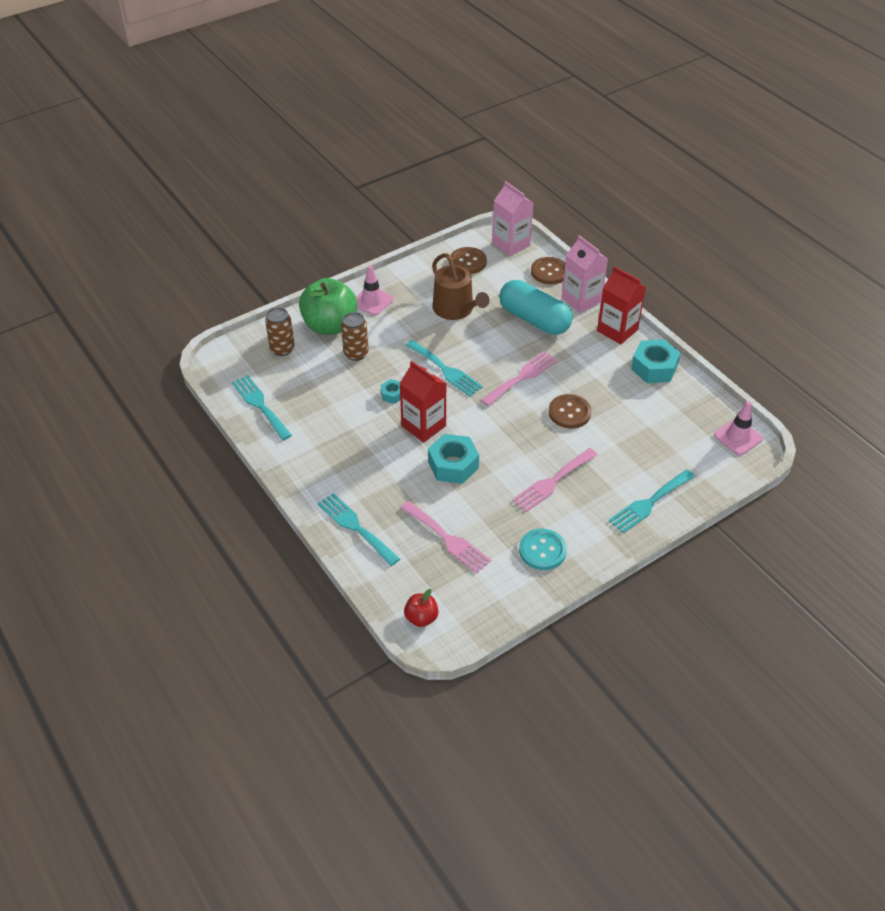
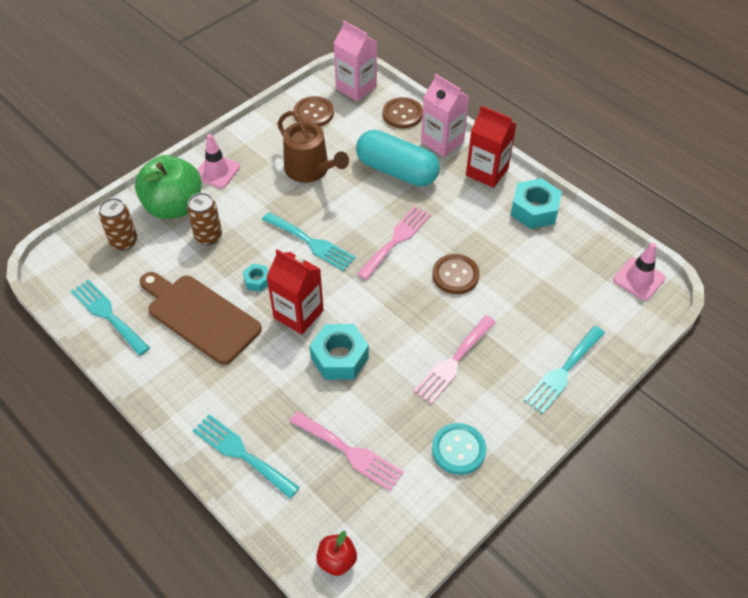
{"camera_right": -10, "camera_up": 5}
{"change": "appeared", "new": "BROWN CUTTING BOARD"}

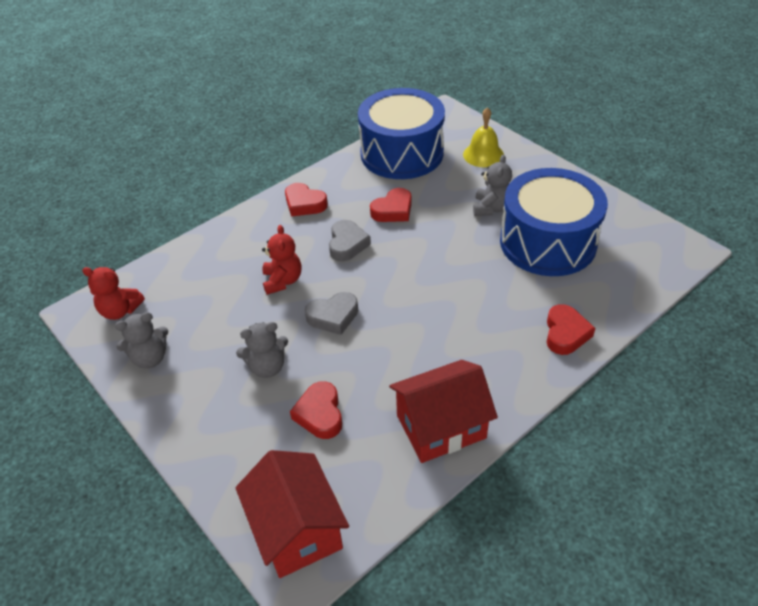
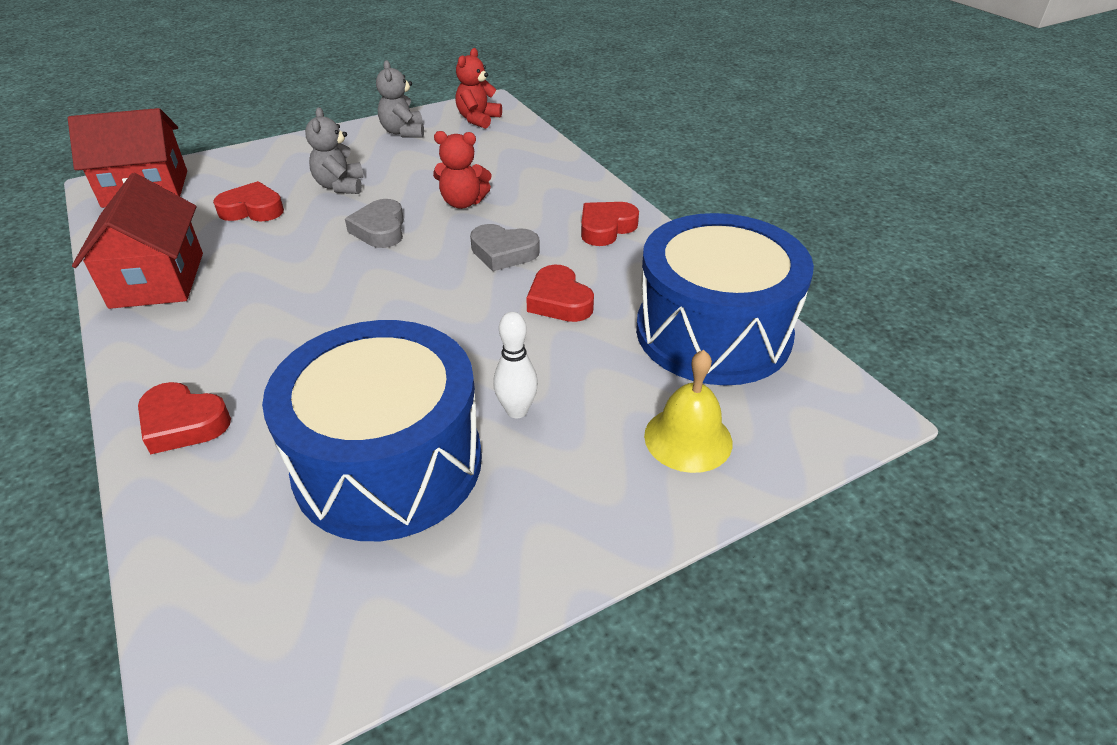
{"camera_right": 100, "camera_up": -5}
{"change": "exchanged", "old": "GREY TEDDY BEAR (no. 3 from left)", "new": "WHITE BOWLING PIN"}

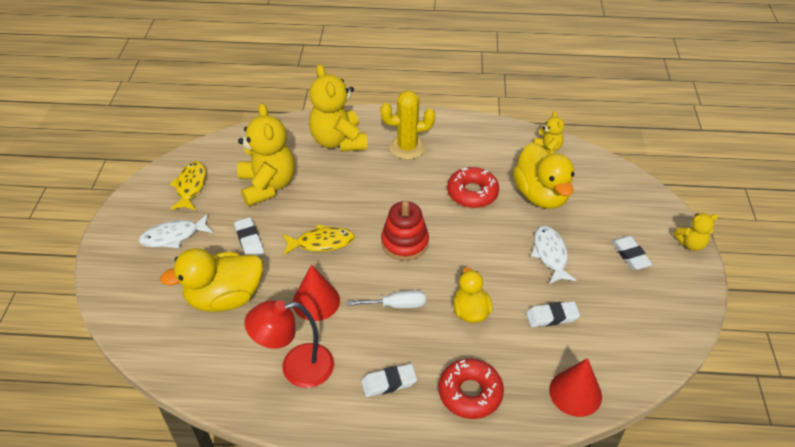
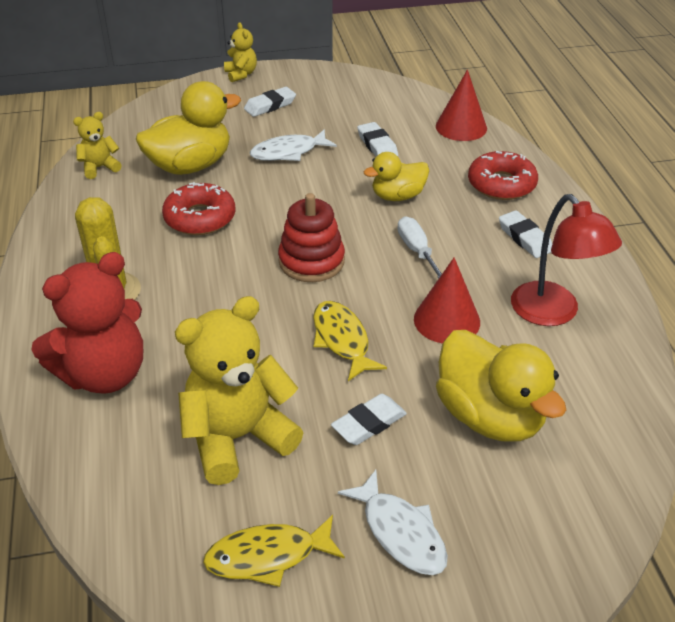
{"camera_right": -105, "camera_up": -5}
{"change": "colour", "old": "YELLOW TEDDY BEAR (no. 2 from left)", "new": "RED TEDDY BEAR"}

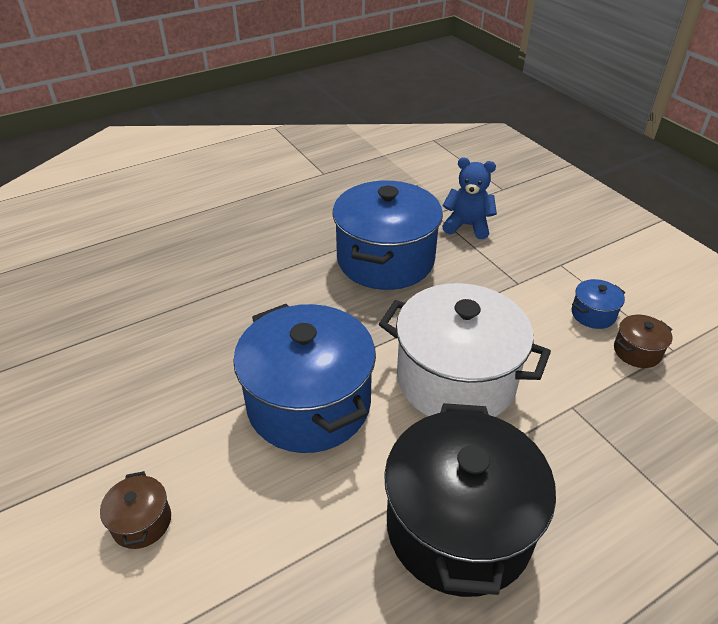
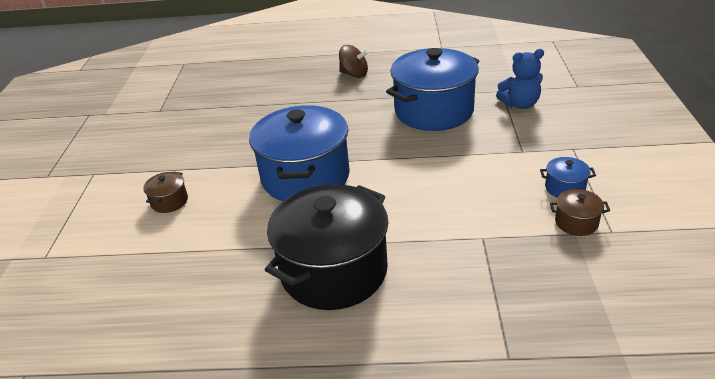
{"camera_right": 35, "camera_up": -5}
{"change": "missing", "old": "WHITE POT"}
{"change": "appeared", "new": "BROWN SPINNING TOP"}
{"change": "spun", "old": "BLUE TEDDY BEAR", "degrees": 120}

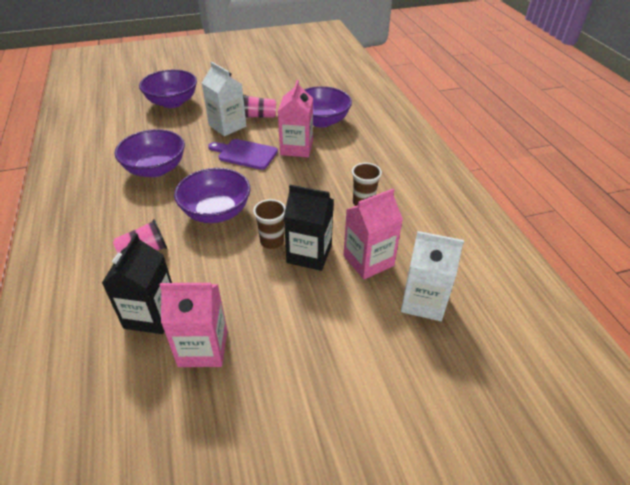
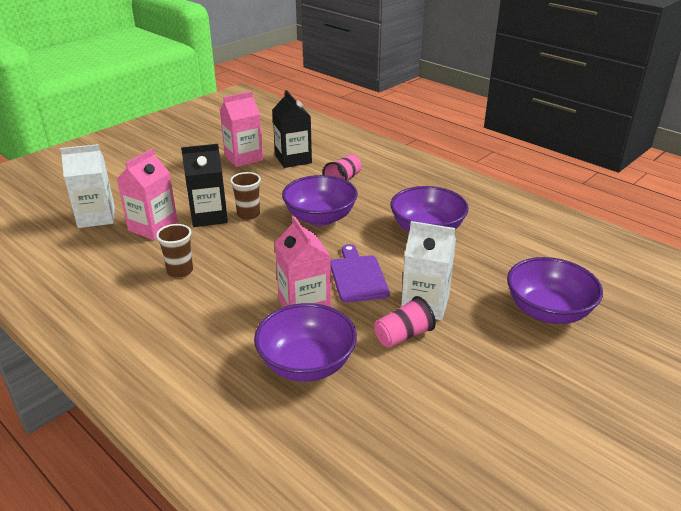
{"camera_right": 150, "camera_up": -10}
{"change": "spun", "old": "PURPLE CUTTING BOARD", "degrees": -90}

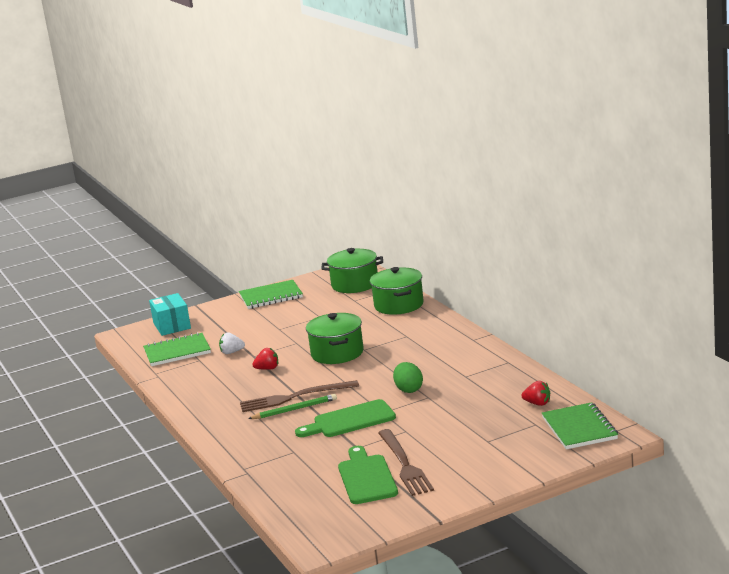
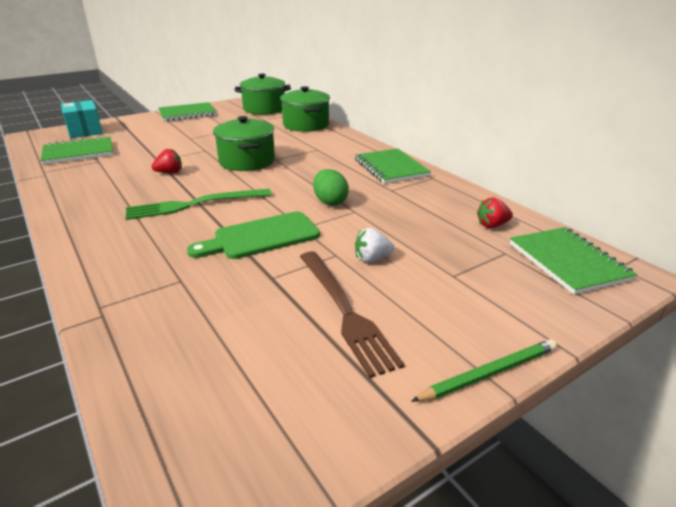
{"camera_right": -10, "camera_up": 10}
{"change": "missing", "old": "GREEN CUTTING BOARD (no. 2 from left)"}
{"change": "appeared", "new": "GREEN NOTEBOOK (no. 3 from left)"}
{"change": "relocated", "old": "WHITE STRAWBERRY"}
{"change": "relocated", "old": "GREEN PENCIL"}
{"change": "colour", "old": "BROWN FORK (no. 1 from left)", "new": "GREEN FORK"}
{"change": "spun", "old": "RED STRAWBERRY (no. 2 from left)", "degrees": 150}

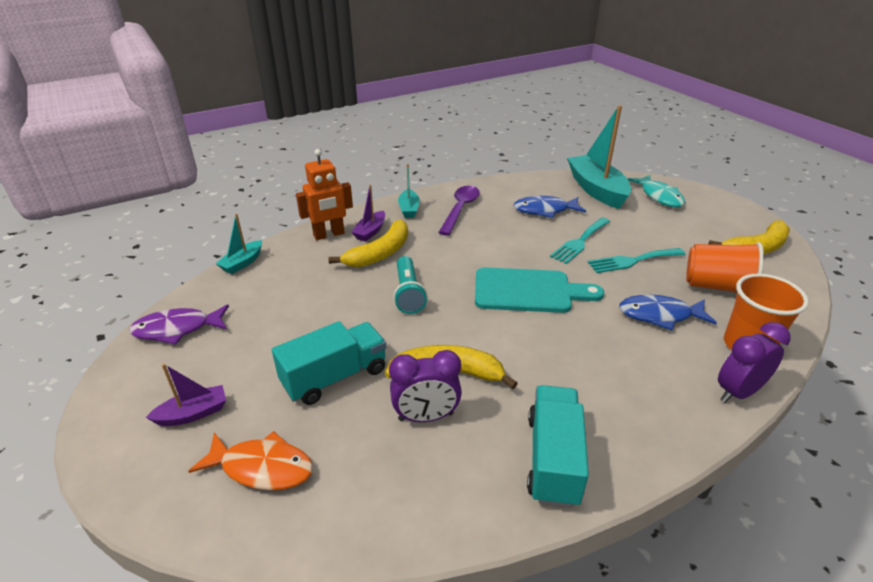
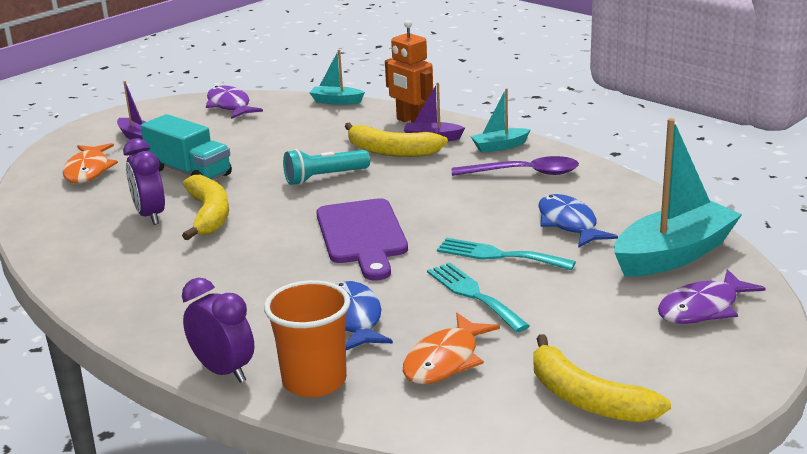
{"camera_right": 75, "camera_up": -10}
{"change": "missing", "old": "TURQUOISE TRUCK (no. 2 from left)"}
{"change": "exchanged", "old": "ORANGE CUP (no. 1 from left)", "new": "ORANGE FISH (no. 2 from left)"}
{"change": "colour", "old": "TURQUOISE CUTTING BOARD", "new": "PURPLE CUTTING BOARD"}
{"change": "colour", "old": "TURQUOISE FISH", "new": "PURPLE FISH (no. 2 from left)"}

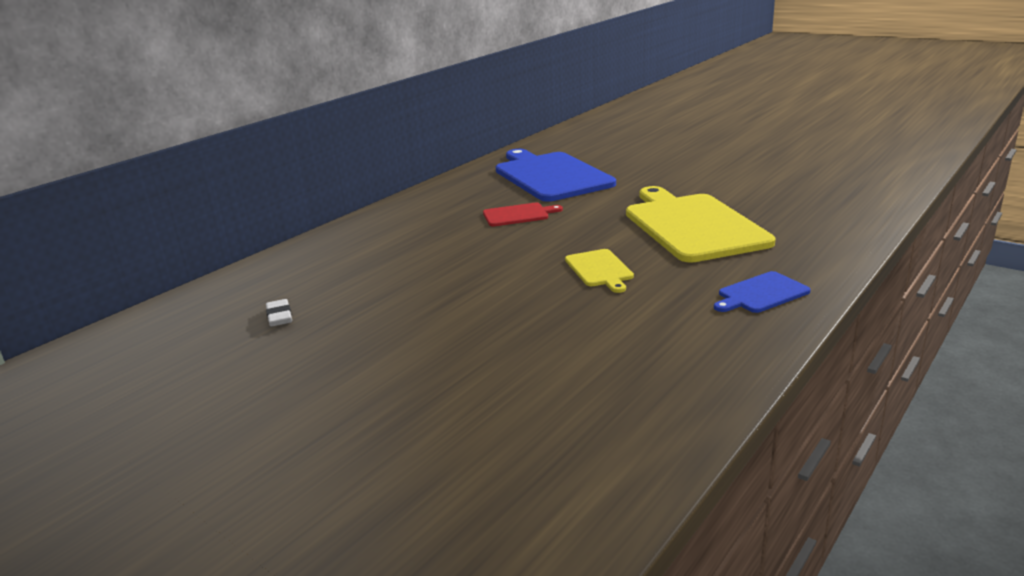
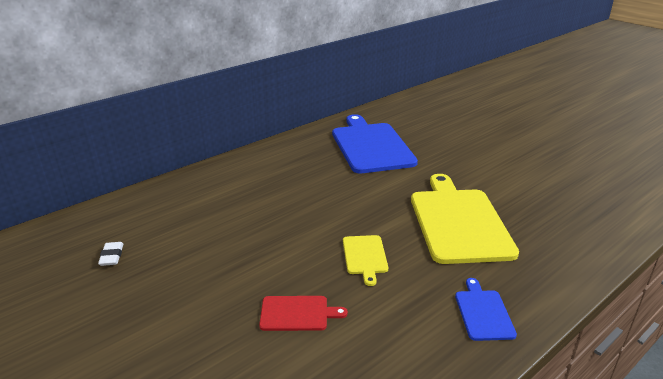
{"camera_right": 10, "camera_up": 5}
{"change": "relocated", "old": "RED CUTTING BOARD"}
{"change": "spun", "old": "BLUE CUTTING BOARD (no. 2 from left)", "degrees": 105}

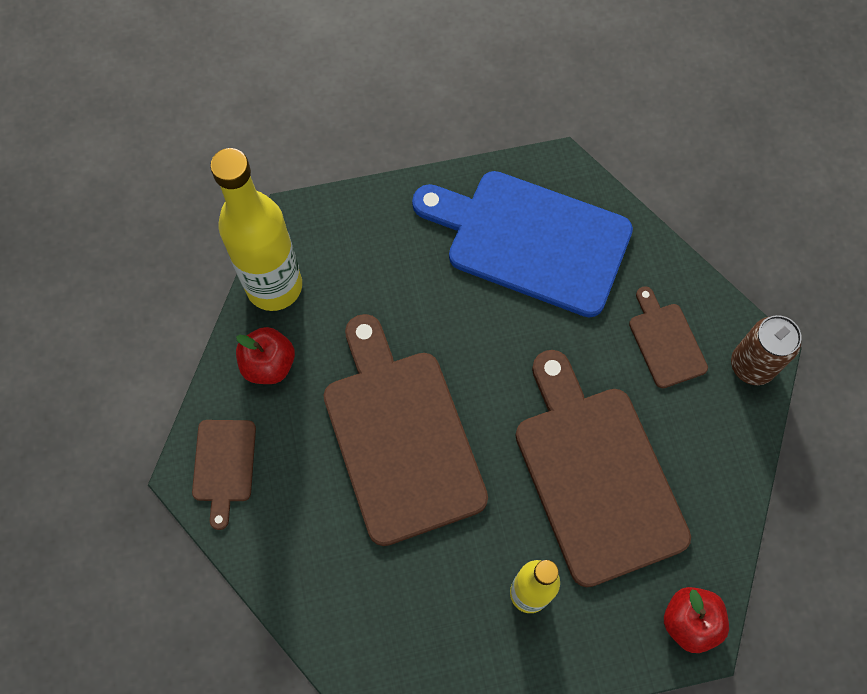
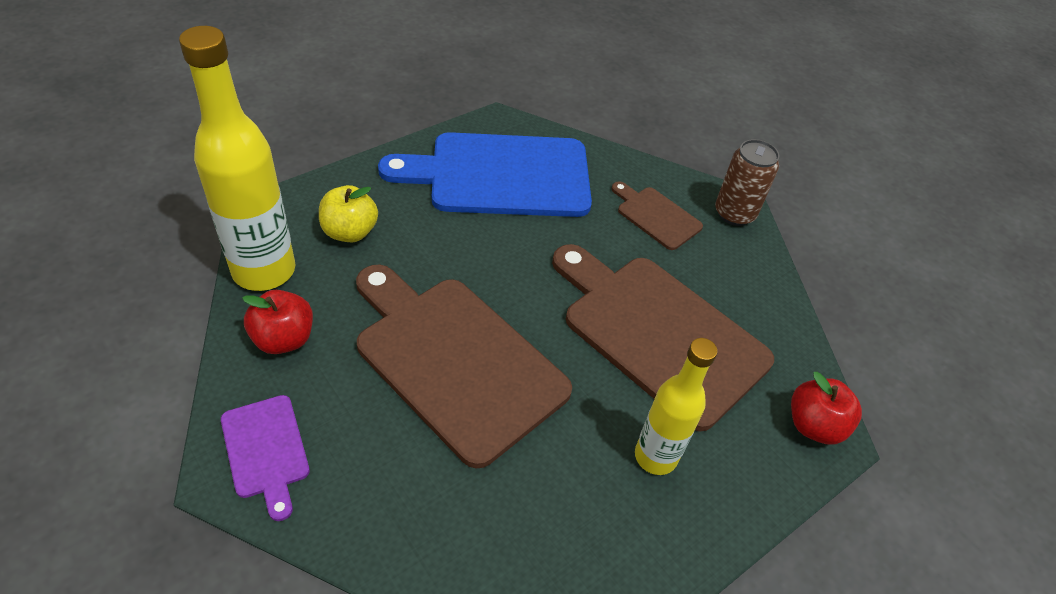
{"camera_right": -30, "camera_up": -20}
{"change": "appeared", "new": "YELLOW APPLE"}
{"change": "colour", "old": "BROWN CUTTING BOARD (no. 1 from left)", "new": "PURPLE CUTTING BOARD"}

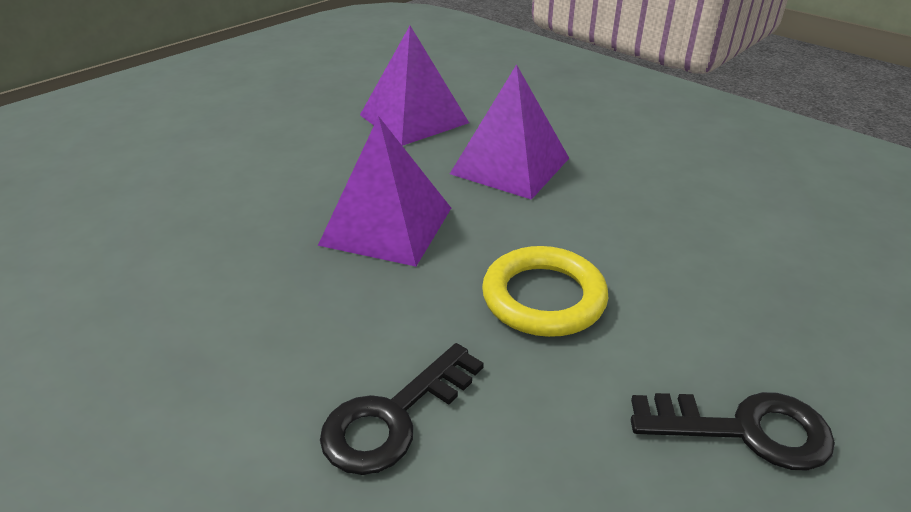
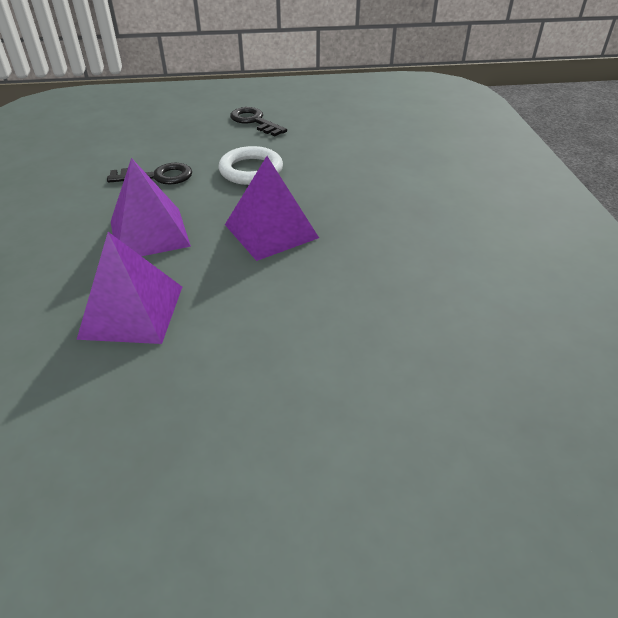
{"camera_right": -140, "camera_up": 5}
{"change": "relocated", "old": "BLACK KEY (no. 1 from left)"}
{"change": "colour", "old": "YELLOW RING", "new": "WHITE RING"}

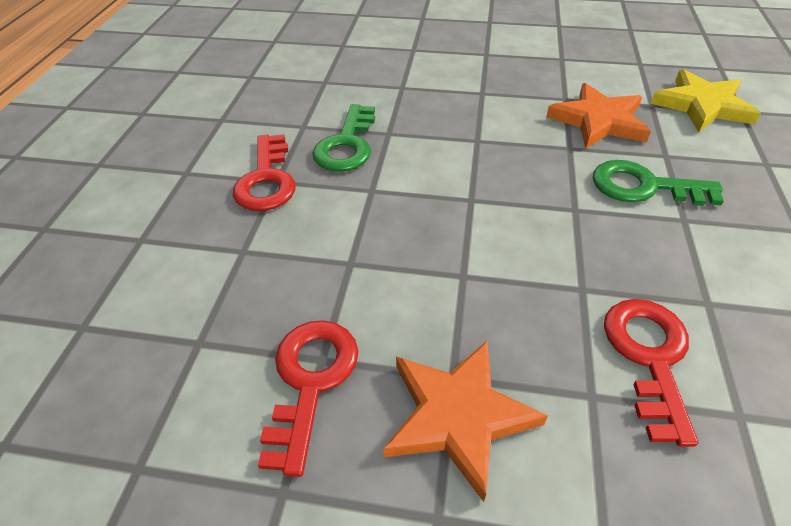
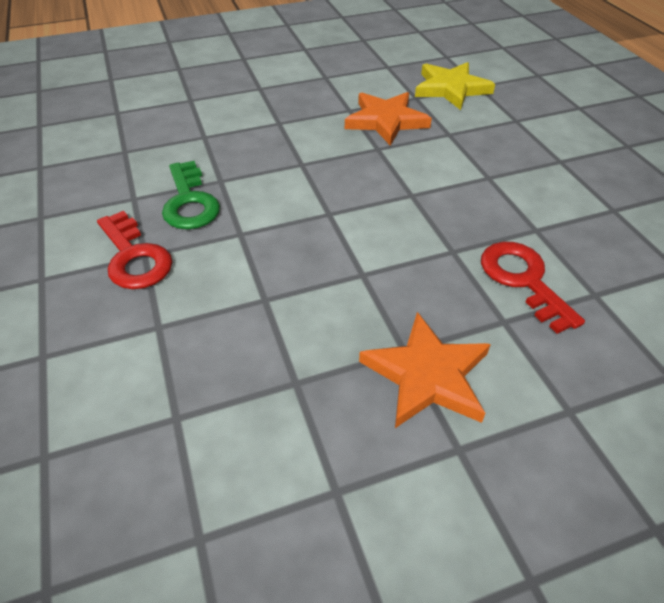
{"camera_right": -30, "camera_up": 0}
{"change": "missing", "old": "RED KEY (no. 2 from left)"}
{"change": "missing", "old": "GREEN KEY (no. 2 from left)"}

